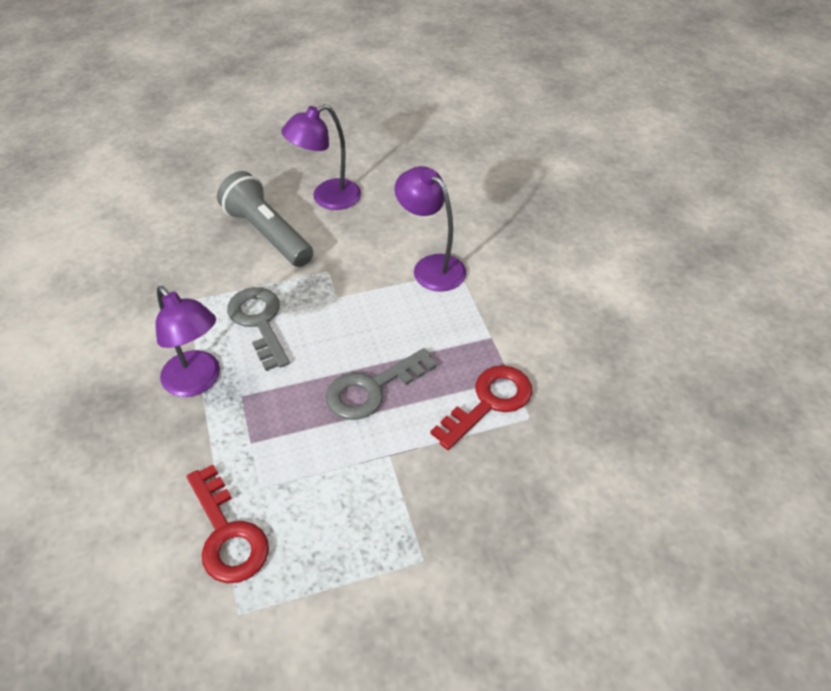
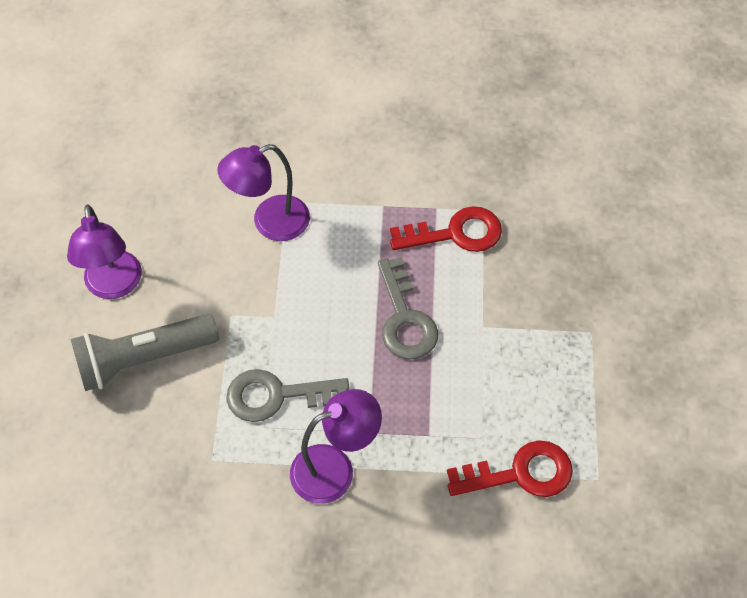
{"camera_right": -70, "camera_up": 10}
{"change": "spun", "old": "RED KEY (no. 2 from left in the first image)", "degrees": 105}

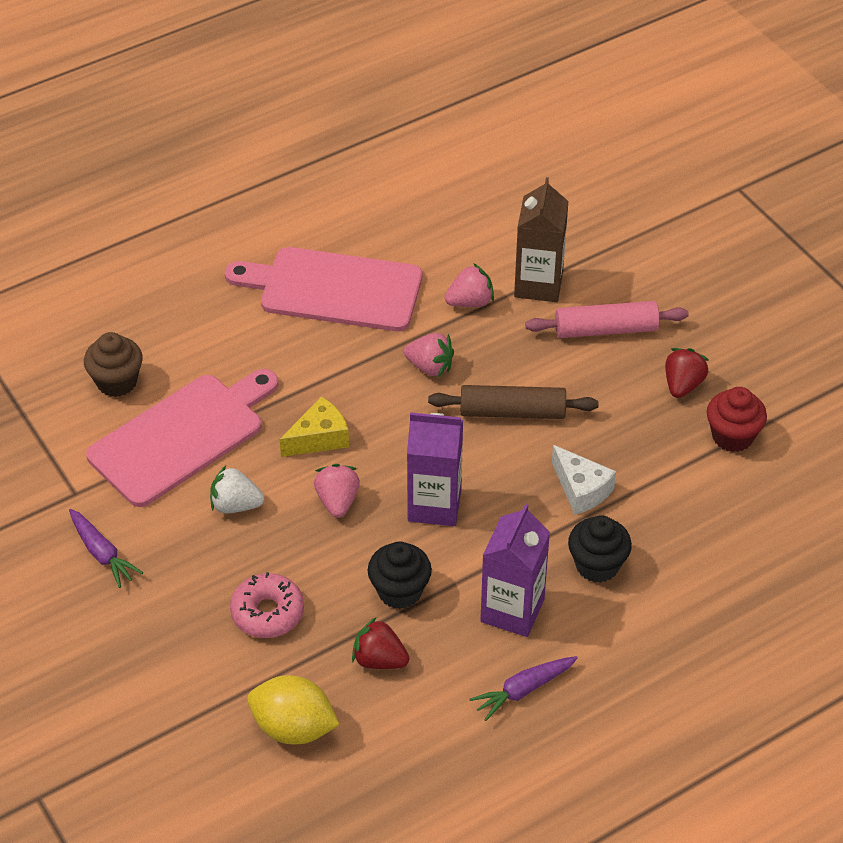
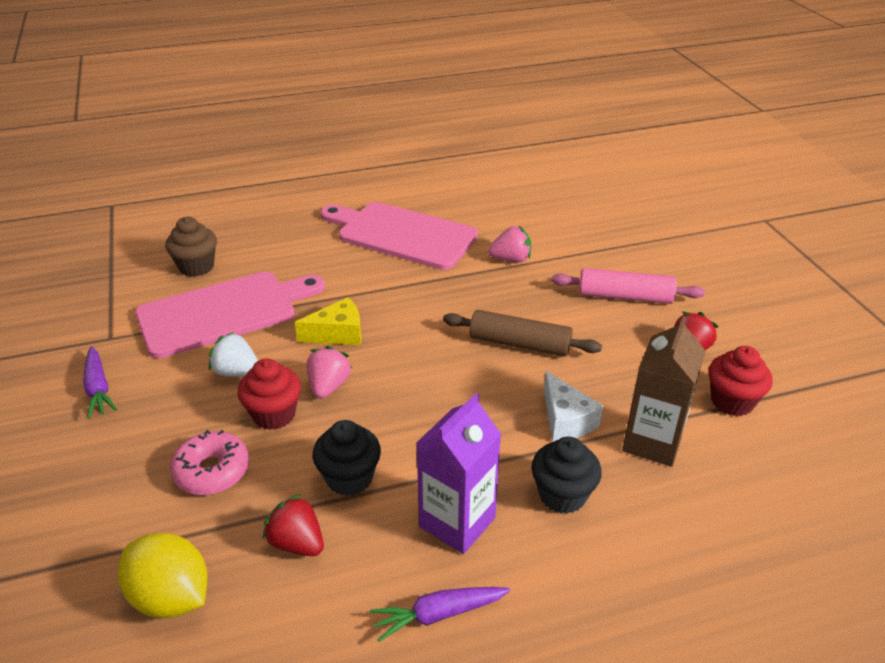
{"camera_right": 15, "camera_up": -10}
{"change": "missing", "old": "PINK STRAWBERRY (no. 2 from left)"}
{"change": "missing", "old": "PURPLE CARTON (no. 1 from left)"}
{"change": "appeared", "new": "RED CUPCAKE (no. 1 from left)"}
{"change": "relocated", "old": "BROWN CARTON"}

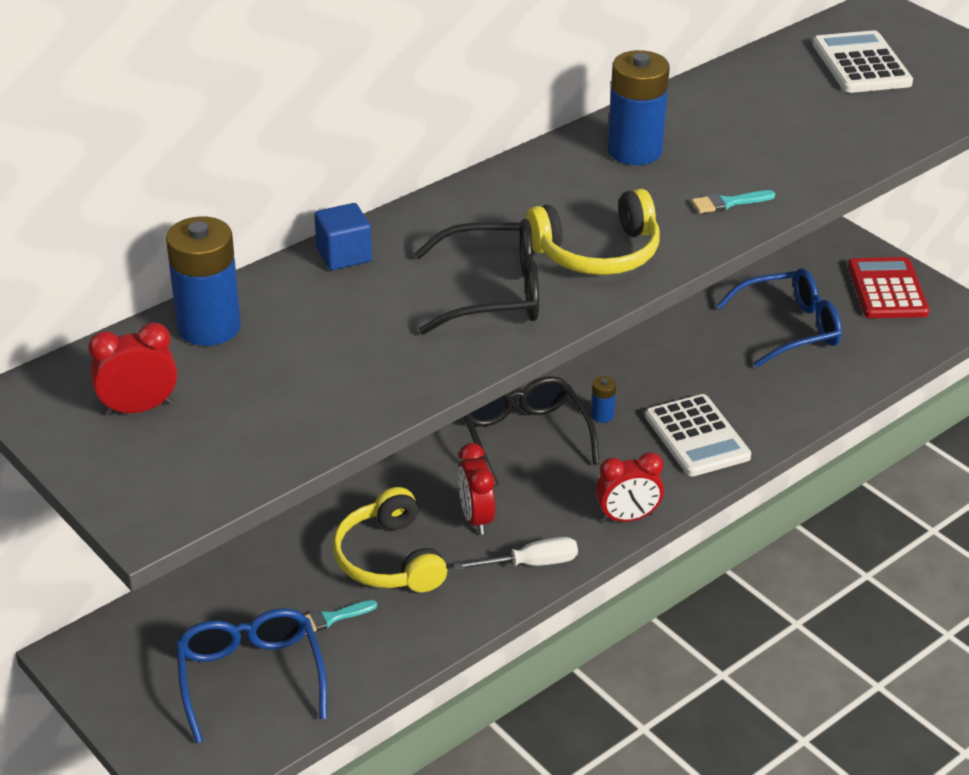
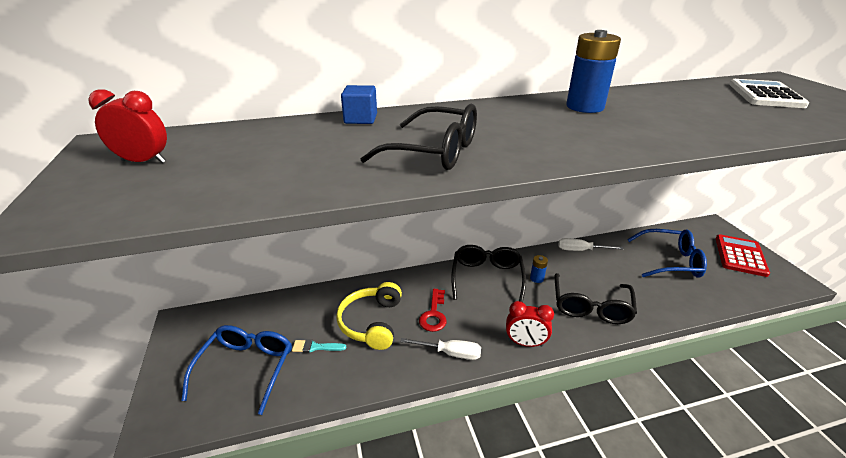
{"camera_right": 25, "camera_up": -5}
{"change": "missing", "old": "BLUE BATTERY (no. 1 from left)"}
{"change": "missing", "old": "YELLOW HEADPHONES (no. 2 from left)"}
{"change": "missing", "old": "TURQUOISE BRUSH (no. 2 from left)"}
{"change": "appeared", "new": "WHITE SCREWDRIVER (no. 2 from left)"}
{"change": "exchanged", "old": "RED CLOCK (no. 2 from left)", "new": "RED KEY"}
{"change": "exchanged", "old": "WHITE CALCULATOR (no. 1 from left)", "new": "BLACK GLASSES (no. 3 from left)"}

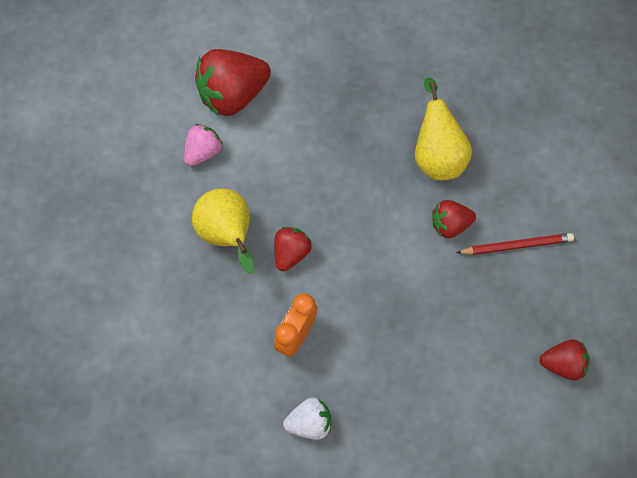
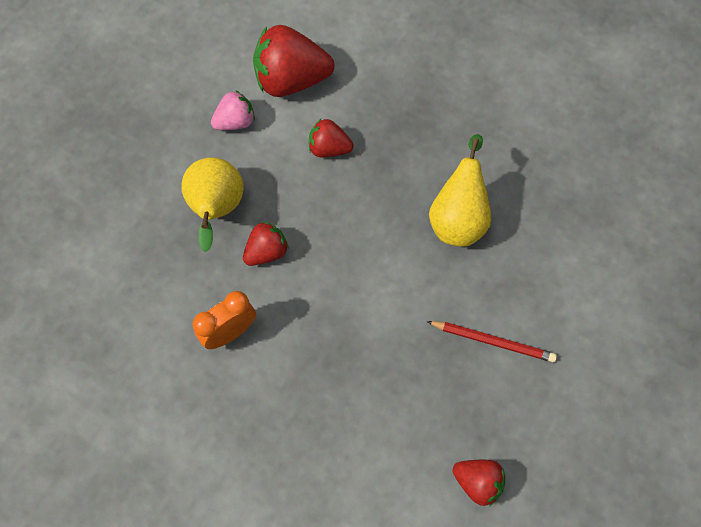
{"camera_right": 25, "camera_up": 0}
{"change": "missing", "old": "WHITE STRAWBERRY"}
{"change": "relocated", "old": "RED STRAWBERRY (no. 3 from left)"}

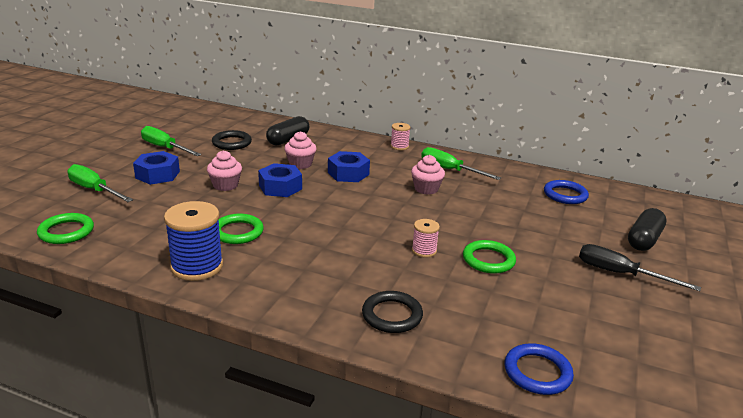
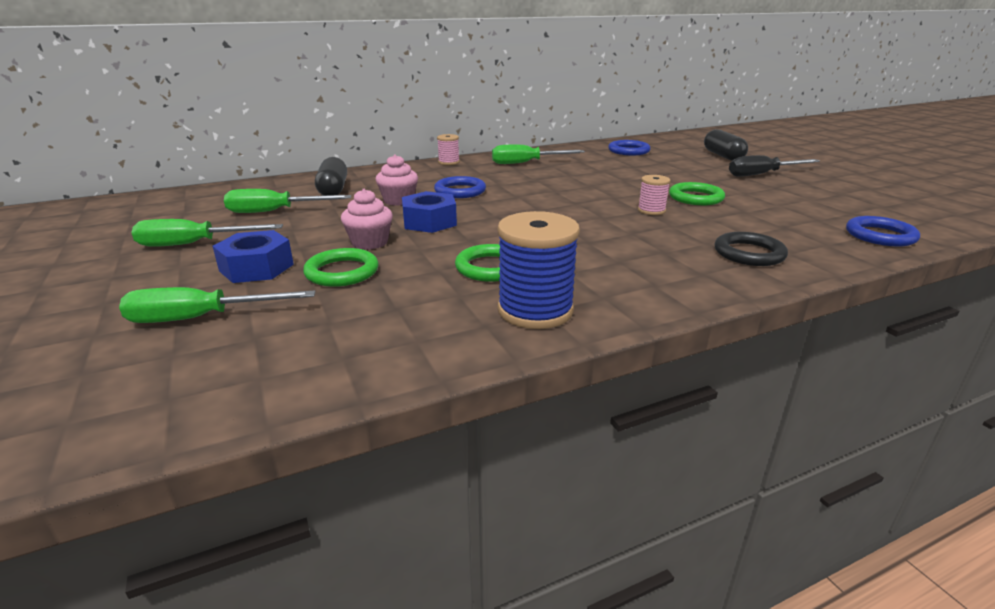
{"camera_right": -45, "camera_up": 0}
{"change": "missing", "old": "PINK CUPCAKE (no. 3 from left)"}
{"change": "relocated", "old": "GREEN RING (no. 1 from left)"}
{"change": "exchanged", "old": "BLACK RING (no. 1 from left)", "new": "GREEN SCREWDRIVER (no. 3 from left)"}
{"change": "exchanged", "old": "BLUE NUT (no. 3 from left)", "new": "BLUE RING (no. 1 from left)"}

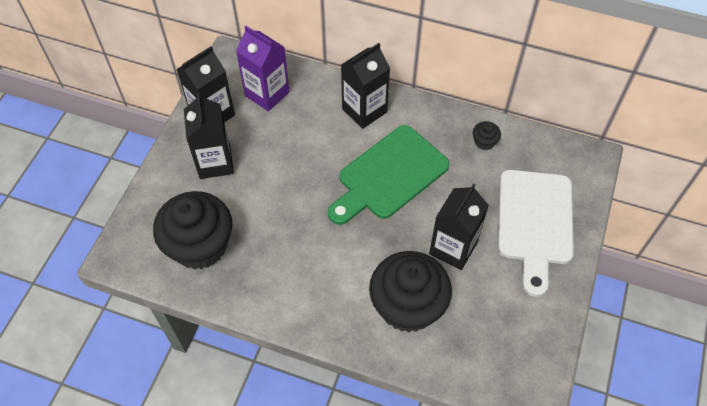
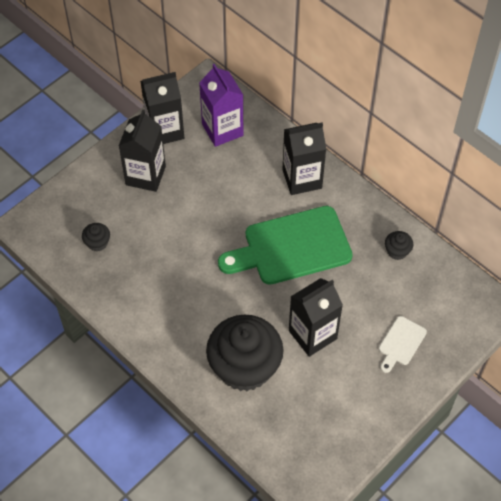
{"camera_right": 25, "camera_up": 0}
{"change": "size", "old": "BLACK CUPCAKE (no. 1 from left)", "factor": 0.4}
{"change": "size", "old": "WHITE CUTTING BOARD", "factor": 0.46}

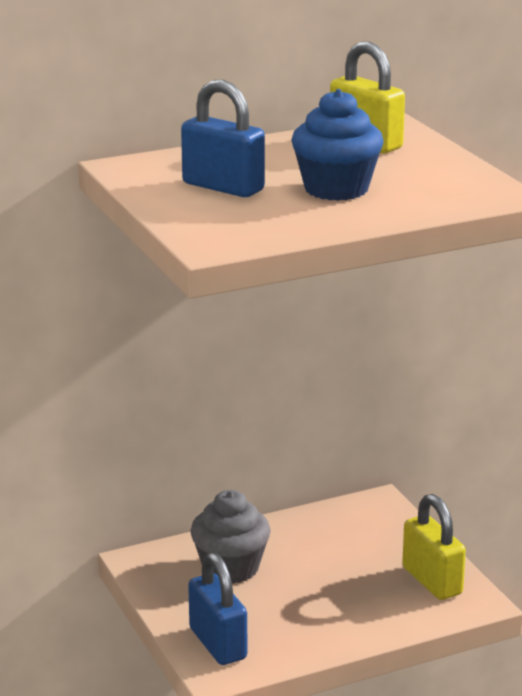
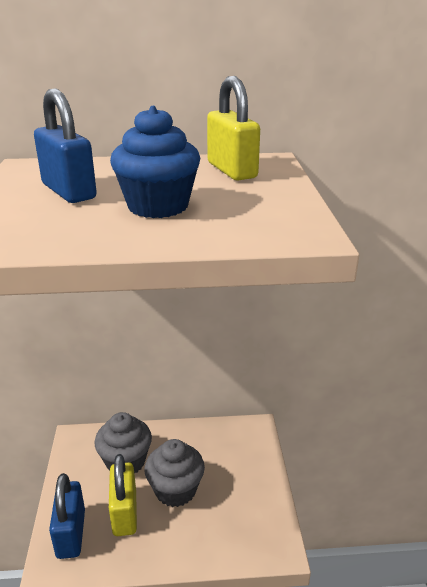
{"camera_right": 20, "camera_up": 5}
{"change": "appeared", "new": "GREY CUPCAKE (no. 2 from left)"}
{"change": "relocated", "old": "YELLOW PADLOCK (no. 2 from left in the first image)", "new": "YELLOW PADLOCK (no. 1 from left)"}

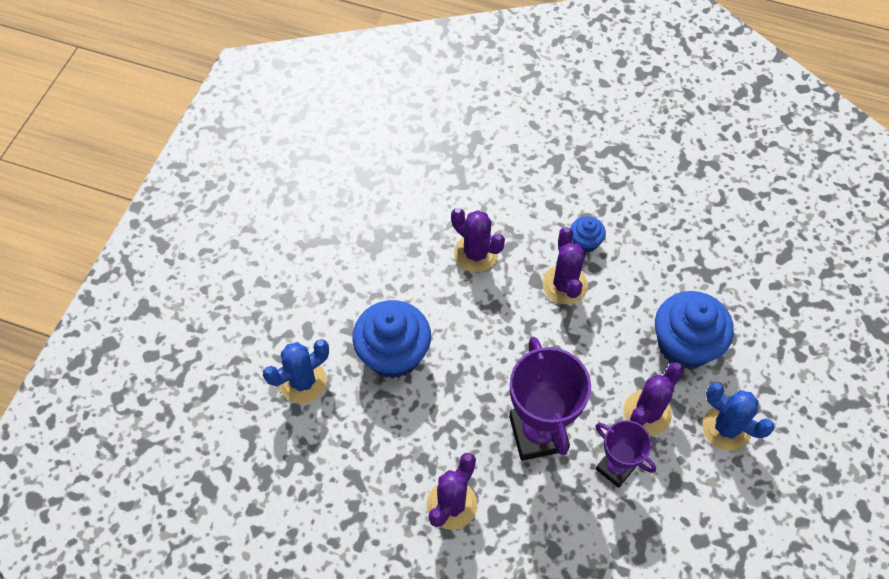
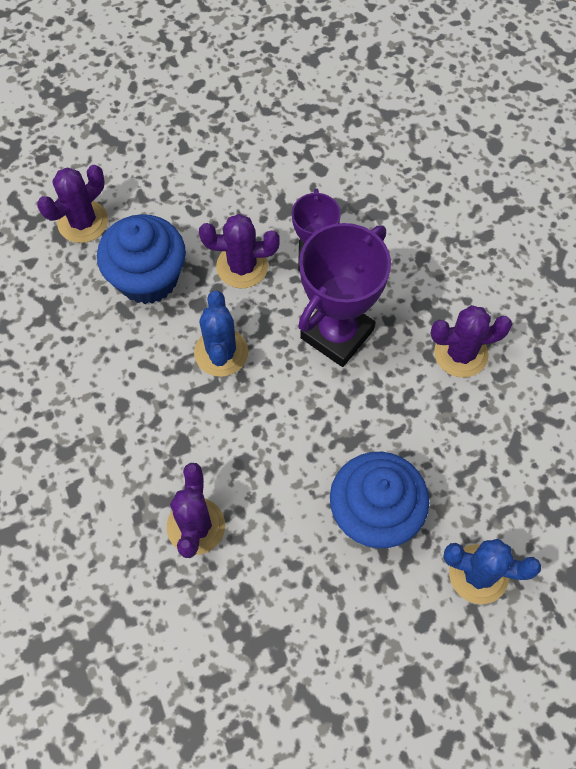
{"camera_right": -130, "camera_up": 5}
{"change": "missing", "old": "BLUE CUPCAKE (no. 2 from left)"}
{"change": "relocated", "old": "PURPLE CACTUS (no. 3 from left in the first image)", "new": "PURPLE CACTUS (no. 1 from left)"}
{"change": "relocated", "old": "BLUE CACTUS (no. 2 from left in the first image)", "new": "BLUE CACTUS (no. 1 from left)"}

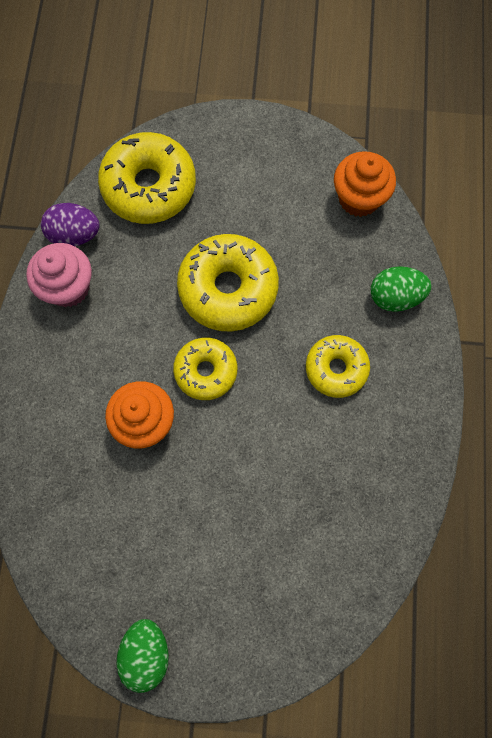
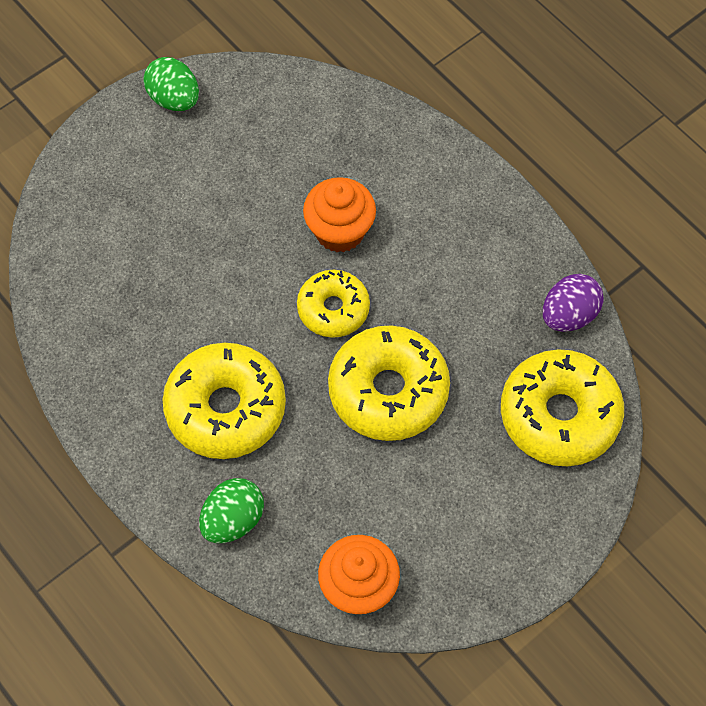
{"camera_right": 135, "camera_up": -10}
{"change": "missing", "old": "PINK CUPCAKE"}
{"change": "size", "old": "YELLOW DONUT (no. 4 from left in the first image)", "factor": 1.62}

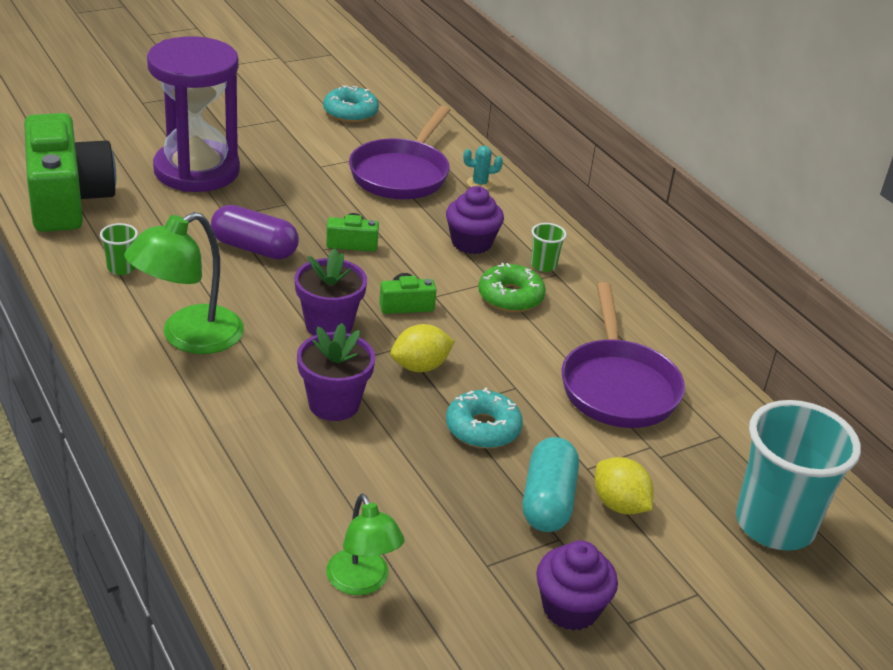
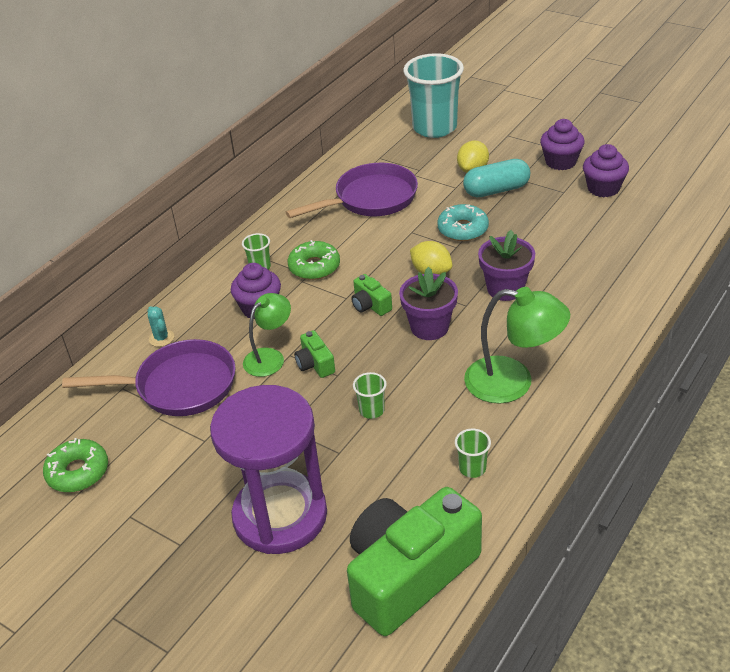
{"camera_right": -110, "camera_up": 5}
{"change": "appeared", "new": "PURPLE CUPCAKE (no. 3 from left)"}
{"change": "relocated", "old": "GREEN LAMP (no. 2 from left in the first image)", "new": "GREEN LAMP (no. 1 from left)"}
{"change": "exchanged", "old": "PURPLE CAPSULE", "new": "GREEN CUP (no. 2 from left)"}
{"change": "colour", "old": "TURQUOISE DONUT (no. 1 from left)", "new": "GREEN DONUT (no. 1 from left)"}

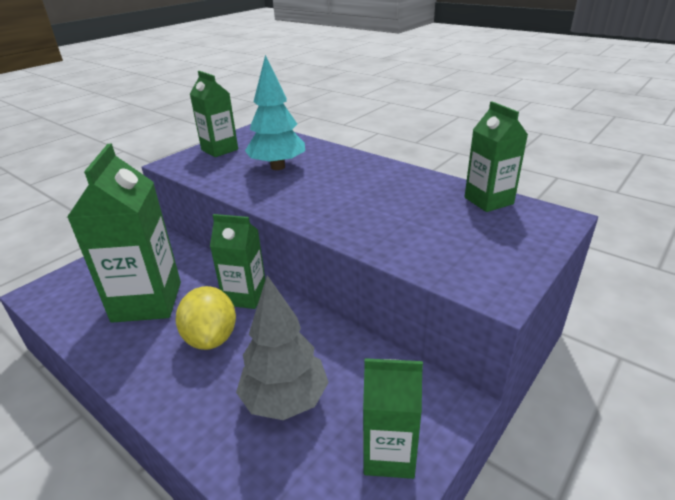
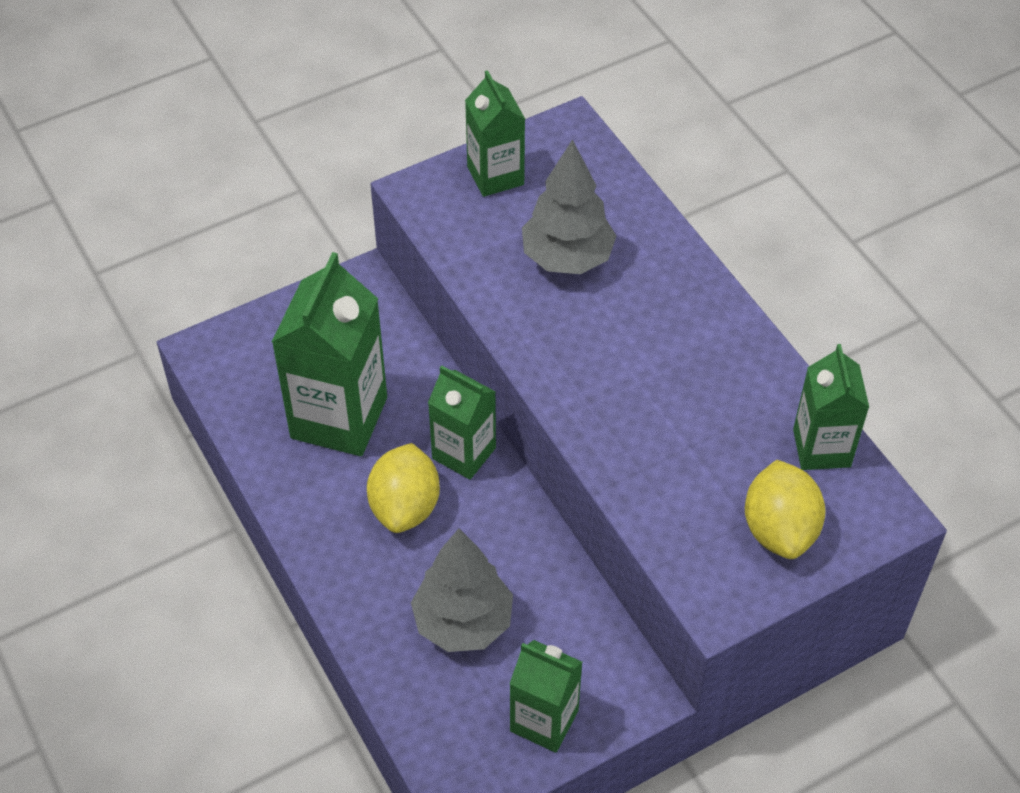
{"camera_right": 20, "camera_up": 20}
{"change": "appeared", "new": "YELLOW LEMON (no. 2 from left)"}
{"change": "colour", "old": "TURQUOISE TREE", "new": "GREY TREE (no. 2 from left)"}

